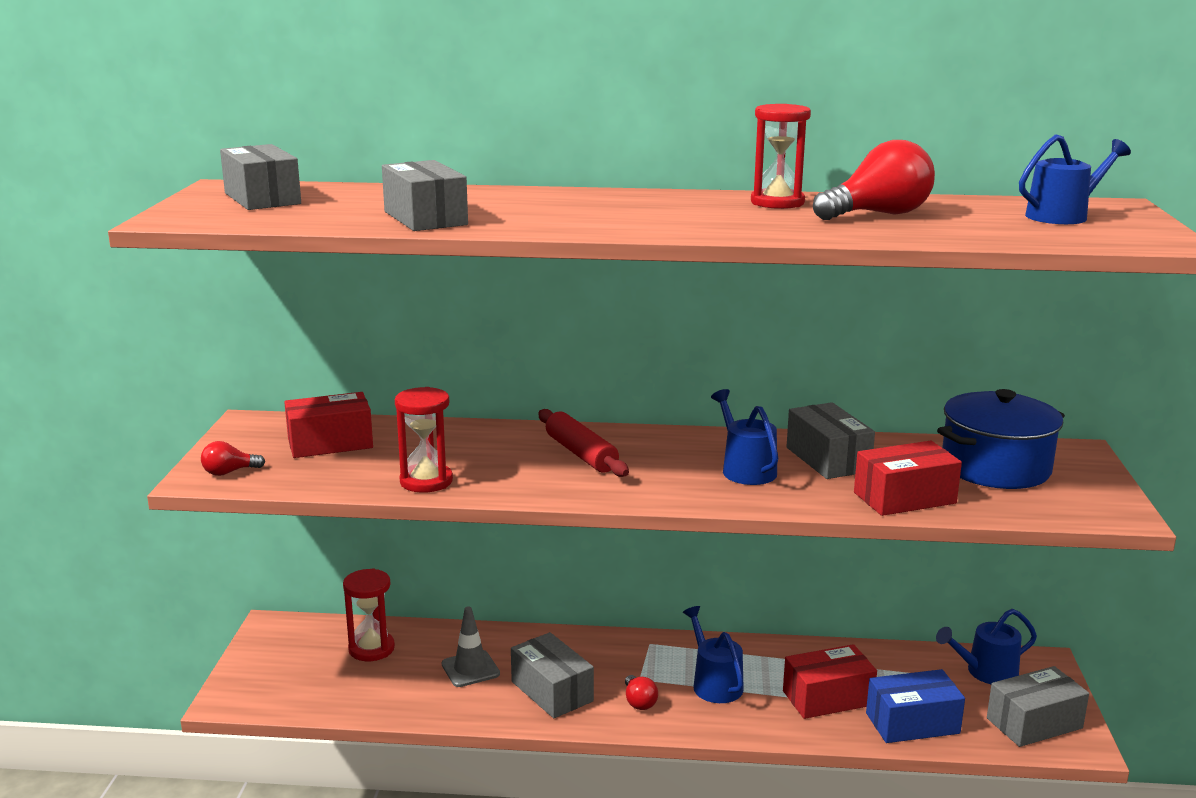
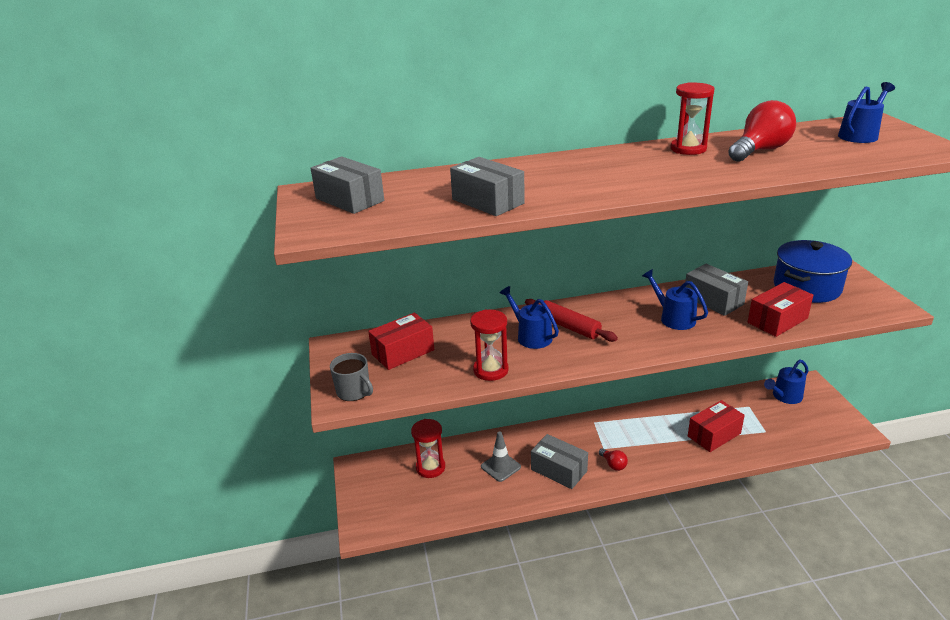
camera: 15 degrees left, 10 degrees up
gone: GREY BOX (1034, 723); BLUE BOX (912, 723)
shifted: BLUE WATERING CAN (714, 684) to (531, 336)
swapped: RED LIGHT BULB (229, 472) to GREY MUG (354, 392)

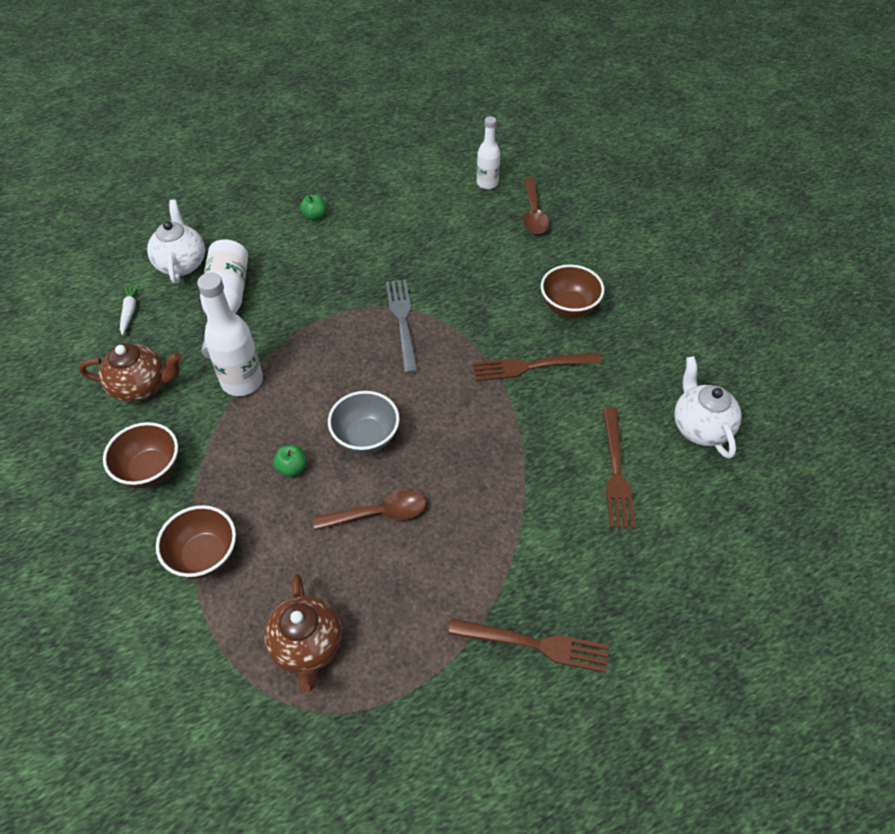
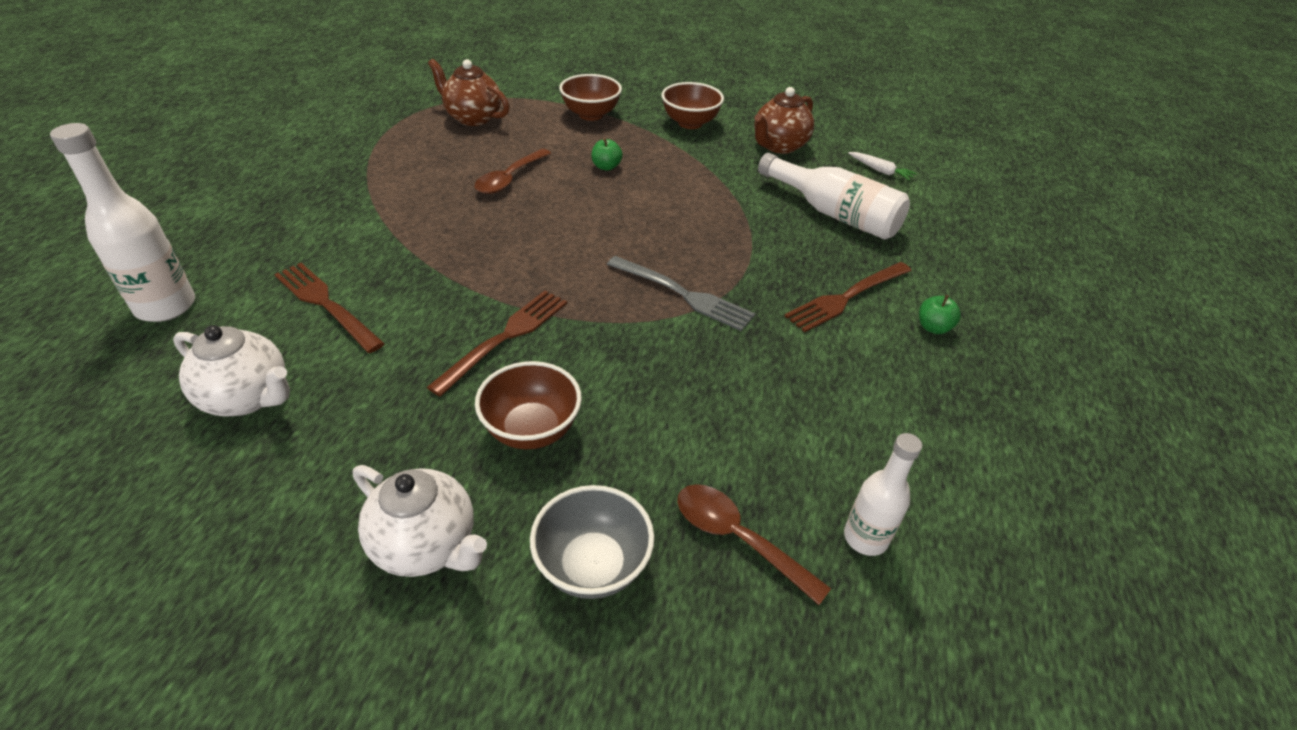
camera: 130 degrees right, 10 degrees down
shifted: WHITE TEAPOT (181, 264) to (426, 545); WHITE BOTTLE (242, 381) to (166, 306); GREY BOWL (366, 437) to (593, 565); BROWN FORK (536, 644) to (846, 298)

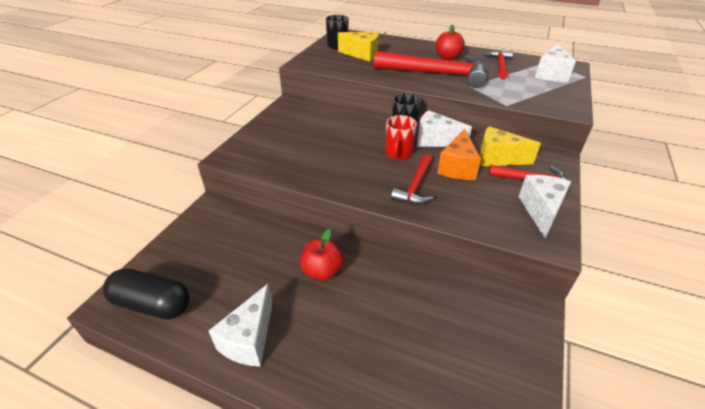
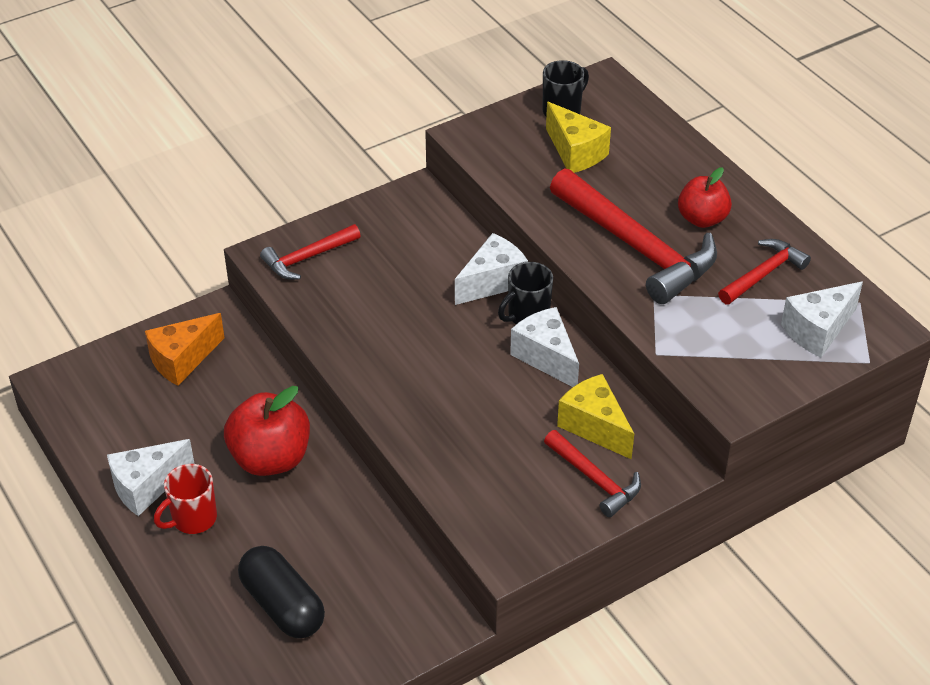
camera: 35 degrees right, 5 degrees up
shifted: RED MUG (398, 154) to (193, 519); ORANGE CHEESE (457, 167) to (182, 360); RED HAMMER (415, 186) to (307, 258); WHITE CHEESE (541, 211) to (492, 282); BLACK CAPSULE (152, 304) to (282, 605)
scaled: RED APPLE (322, 271) = (270, 458) x1.53

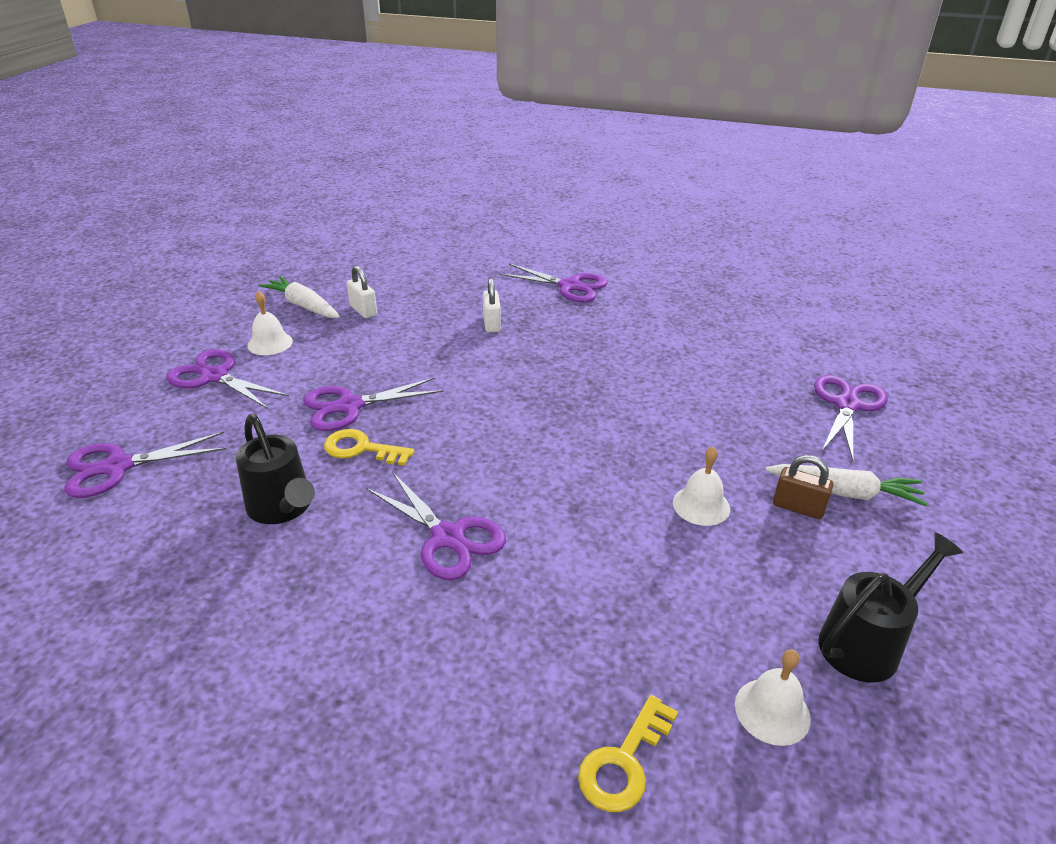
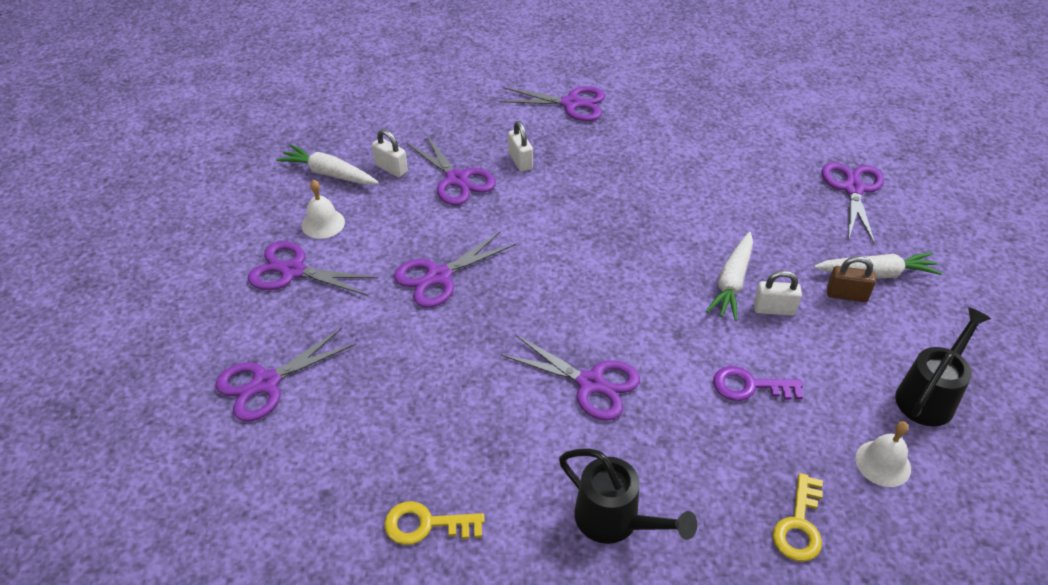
camera: 15 degrees left, 10 degrees up
new: PURPLE SCISSORS (457, 179); WHITE CARROT (732, 282); PURPLE KEY (749, 386)
shifted: BLACK WATERING CAN (282, 508) to (615, 521); YELLOW KEY (361, 449) to (426, 525)
swapped: WHITE BELL (701, 505) to WHITE PADLOCK (774, 309)

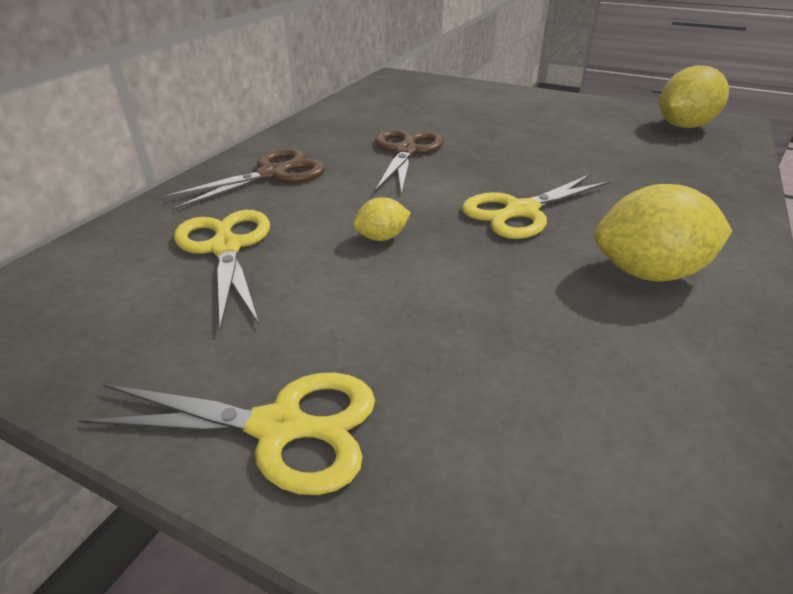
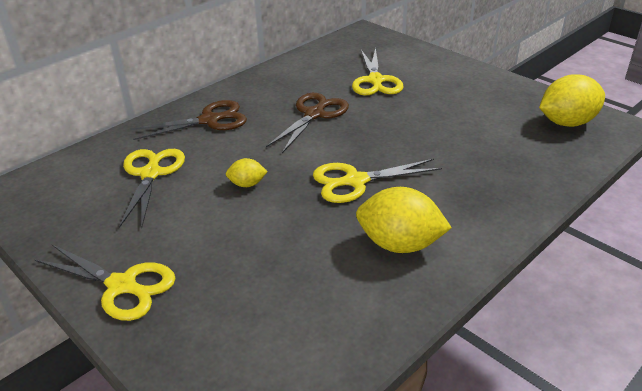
camera: 20 degrees right, 0 degrees up
new: YELLOW SCISSORS (375, 80)

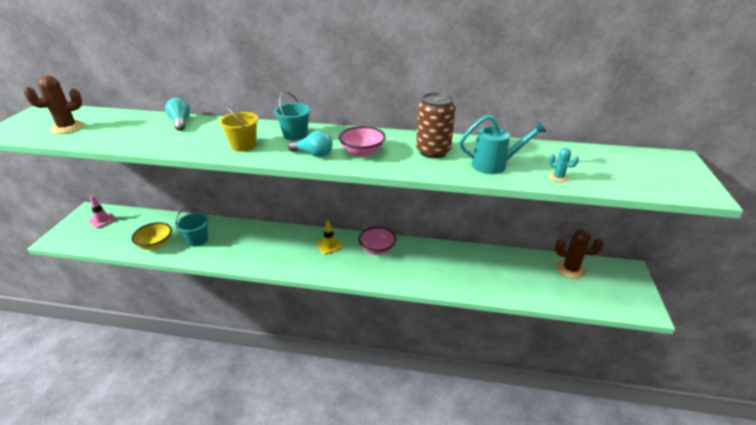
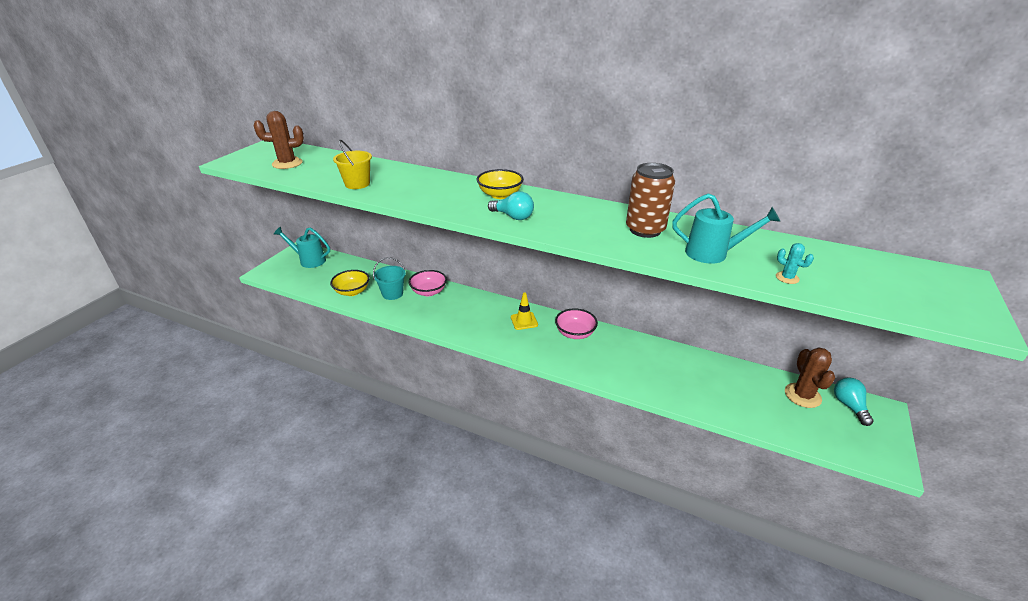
camera: 15 degrees right, 0 degrees up
shifted: TURQUOISE LIGHT BULB (180, 122) to (849, 406); YELLOW BUCKET (243, 145) to (357, 184); PINK BOWL (362, 152) to (429, 292)
swapped: TURQUOISE BUCKET (295, 135) to YELLOW BOWL (500, 195); PINK TRAFFIC CONE (102, 220) to TURQUOISE WATERING CAN (309, 260)
rotated: BROWN CACTUS (570, 269) = (802, 395) 60 degrees clockwise

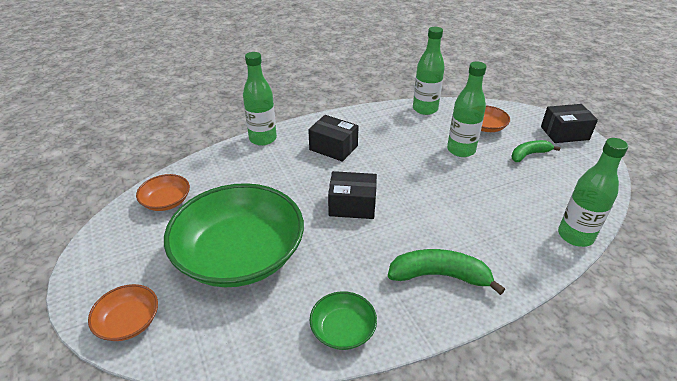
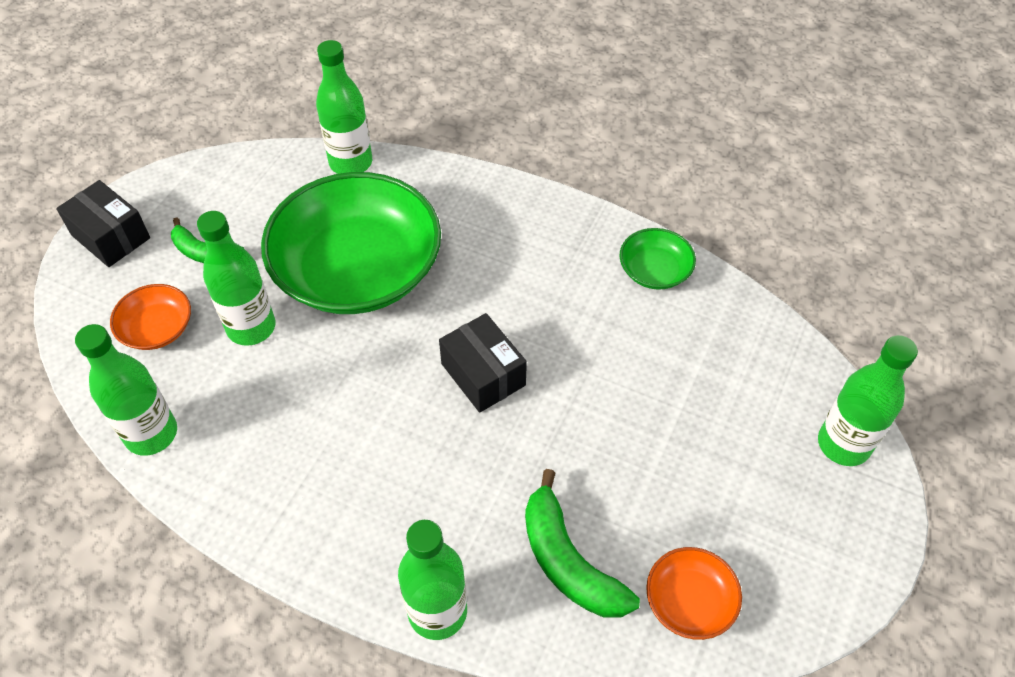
camera: 130 degrees left, 15 degrees up
gone: BLACK BOX (333, 148)
shifted: GREEN BOWL (240, 255) to (358, 269); GREEN BANANA (439, 275) to (568, 561)
swapped: ORANGE BOWL (128, 322) to GREEN BOTTLE (843, 444)

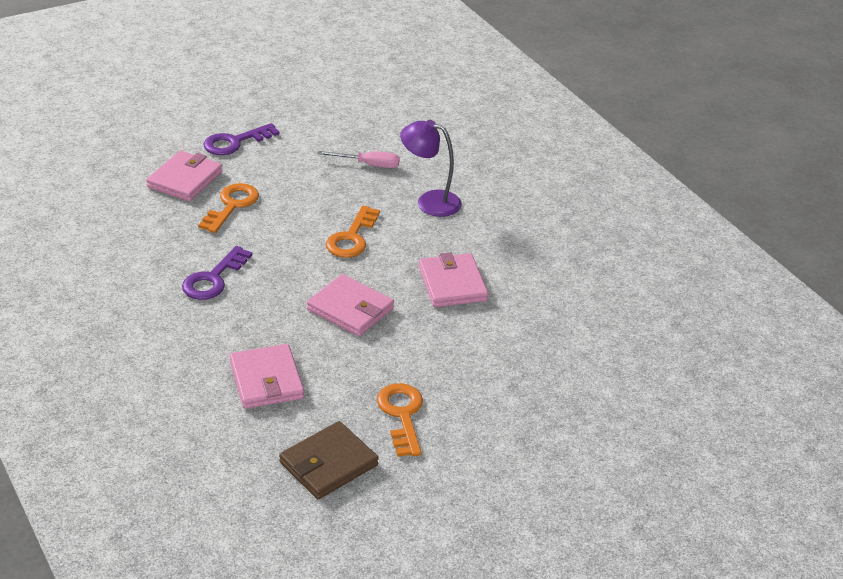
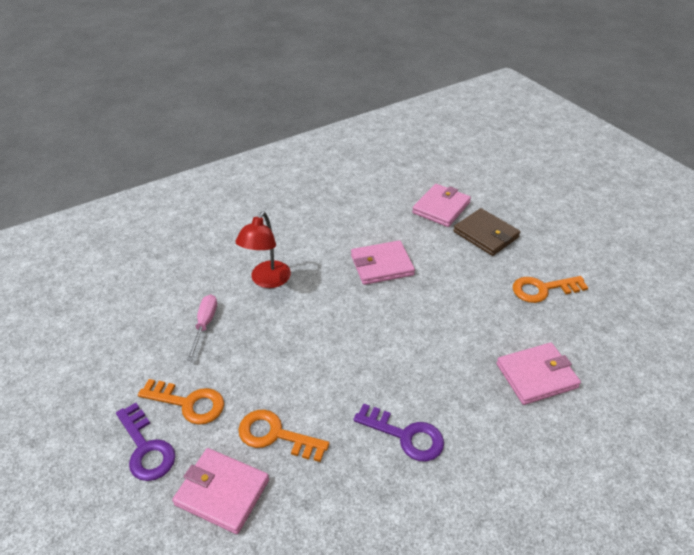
camera: 90 degrees left, 5 degrees up
shifted: ORANGE KEY (352, 238) to (188, 403); PINK WALLET (350, 309) to (441, 208); BROWN WALLET (328, 464) to (486, 234)
repainted: PURPLE LAMP (430, 201) to RED LAMP (267, 280)

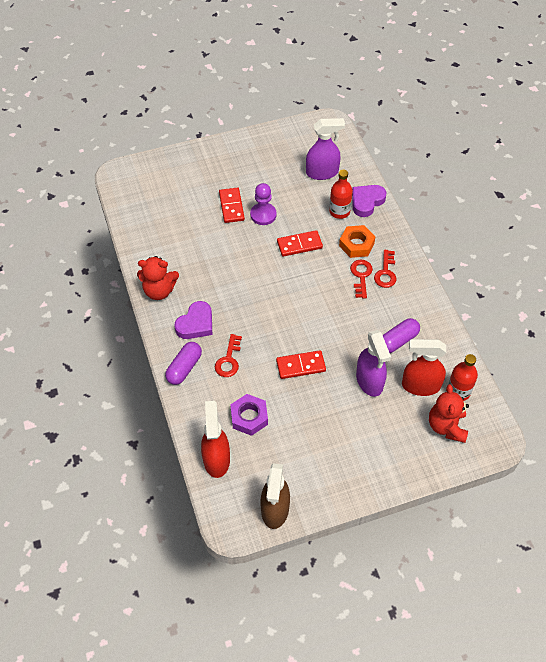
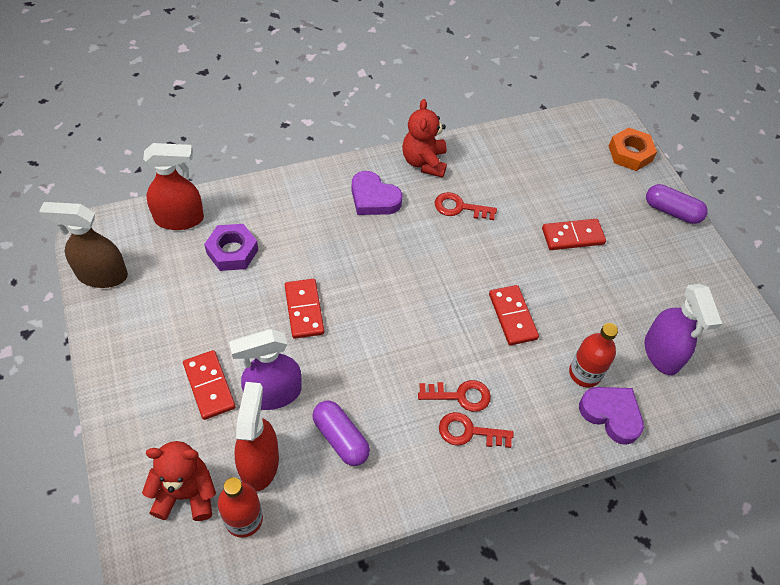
camera: 85 degrees right, 0 degrees up
gone: PURPLE PAWN (263, 215)
new: RED DOMINO (209, 386)
shifted: ORANGE NUT (356, 244) to (630, 153); RED KEY (228, 360) to (459, 207); PURPLE CAPSULE (184, 368) to (672, 211)

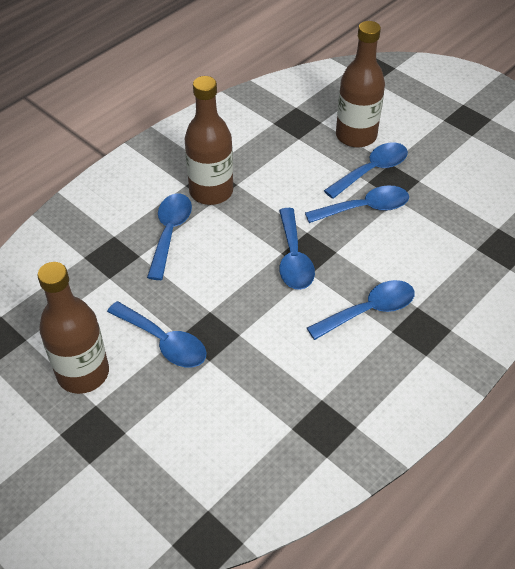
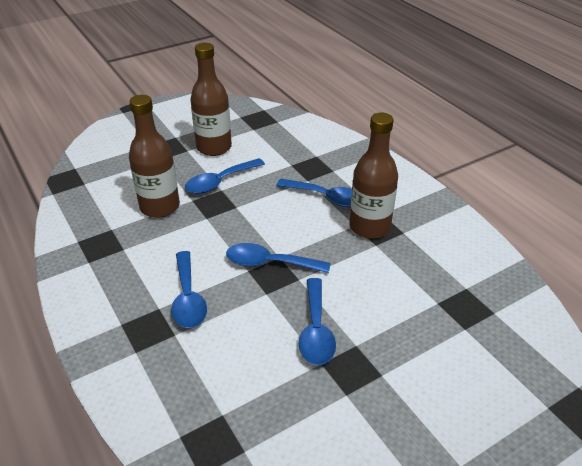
camera: 105 degrees right, 10 degrees down
gone: BLUE SPOON (372, 170)
shifted: BROWN BOTTLE (356, 136) to (160, 207)

